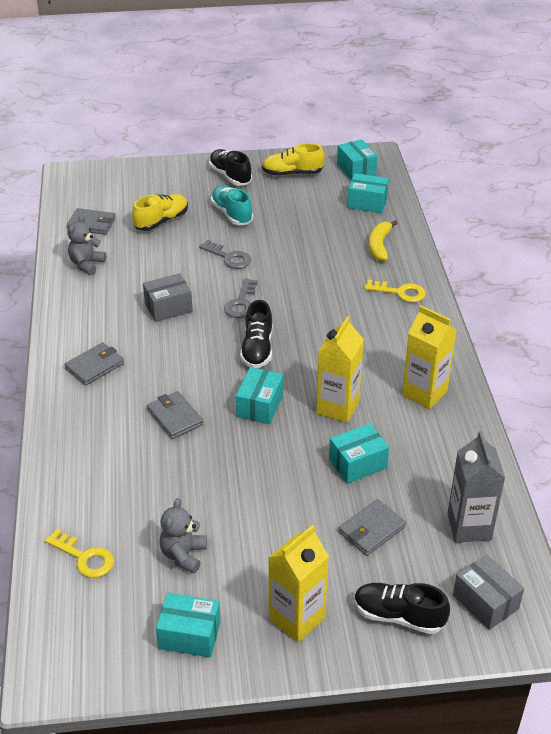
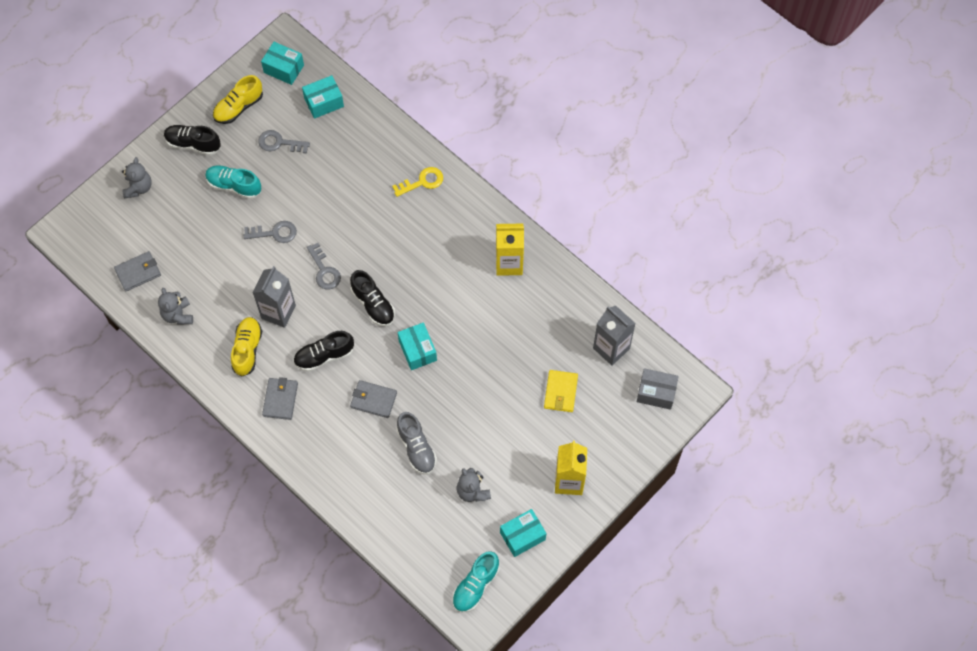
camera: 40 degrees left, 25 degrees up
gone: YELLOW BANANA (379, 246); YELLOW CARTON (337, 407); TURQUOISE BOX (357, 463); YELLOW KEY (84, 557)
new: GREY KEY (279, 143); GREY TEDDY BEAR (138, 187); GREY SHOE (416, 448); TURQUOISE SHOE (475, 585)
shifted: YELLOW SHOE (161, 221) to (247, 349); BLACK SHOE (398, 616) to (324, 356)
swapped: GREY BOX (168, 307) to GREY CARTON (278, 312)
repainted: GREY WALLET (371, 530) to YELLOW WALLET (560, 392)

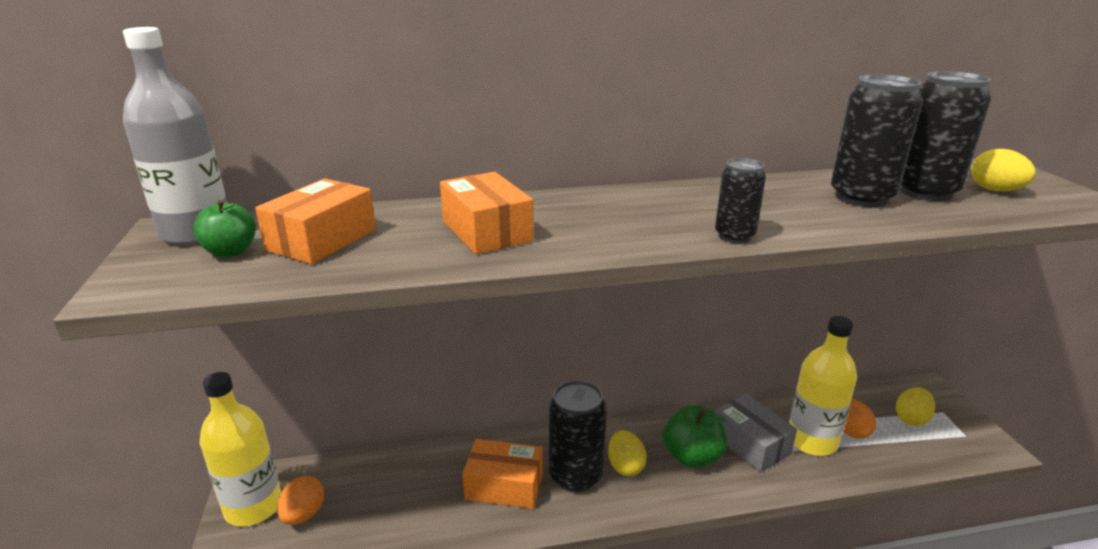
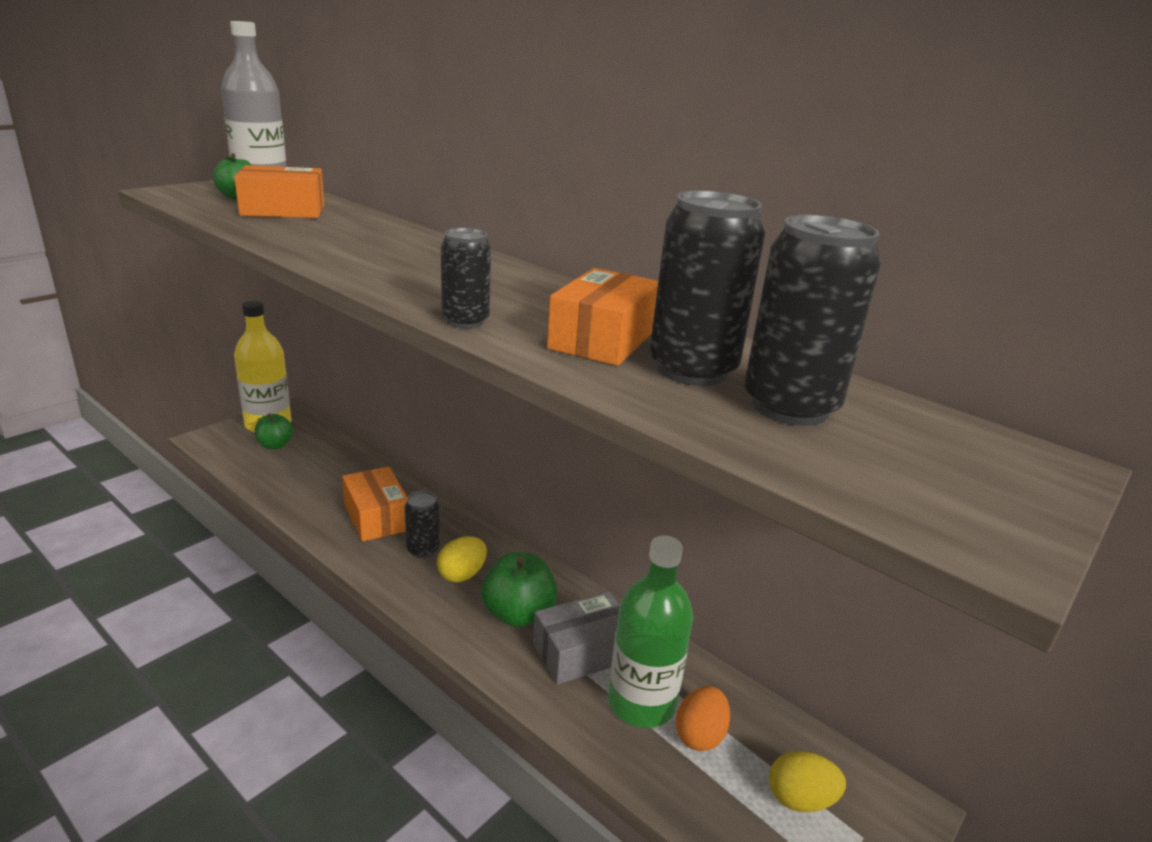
camera: 50 degrees right, 0 degrees up
gone: YELLOW EGG (995, 190)
shifted: ORANGE BOX (486, 231) to (602, 339)
swapped: ORANGE EGG (303, 515) to GREEN APPLE (275, 445)
repainted: YELLOW BOTTLE (812, 441) to GREEN BOTTLE (641, 703)
rotated: GREY BOX (750, 444) = (582, 652) 45 degrees clockwise
scaled: BLACK CAN (576, 475) = (423, 550) x0.58

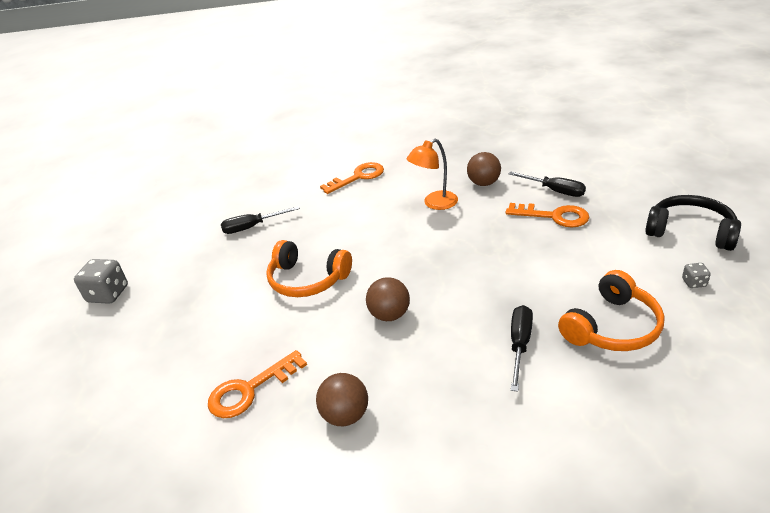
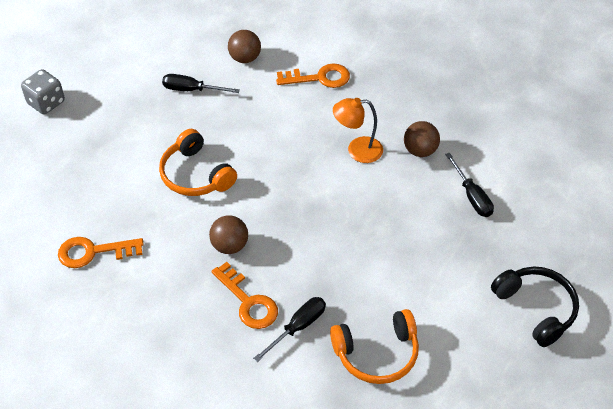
camera: 25 degrees right, 15 degrees up
gone: GREY DICE (694, 283)
shifted: ORANGE KEY (554, 216) to (248, 302); BROWN BALL (346, 415) to (245, 58)

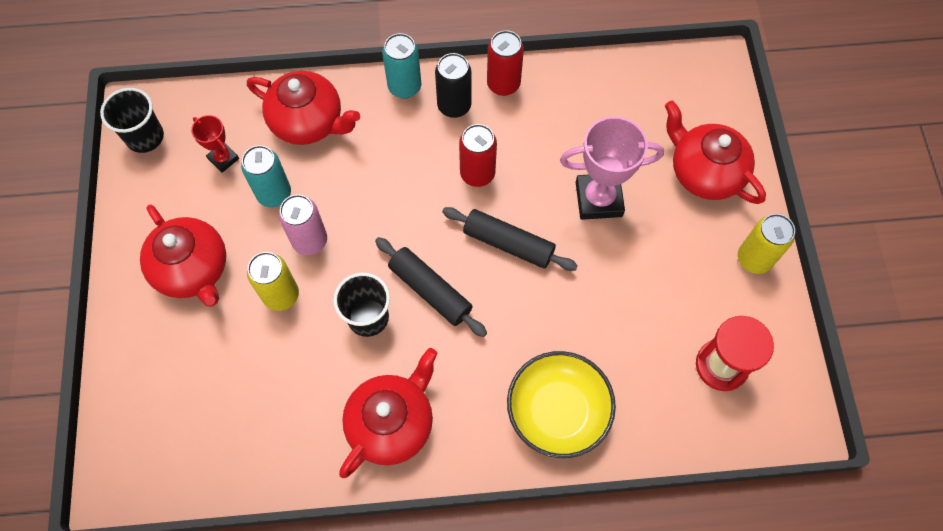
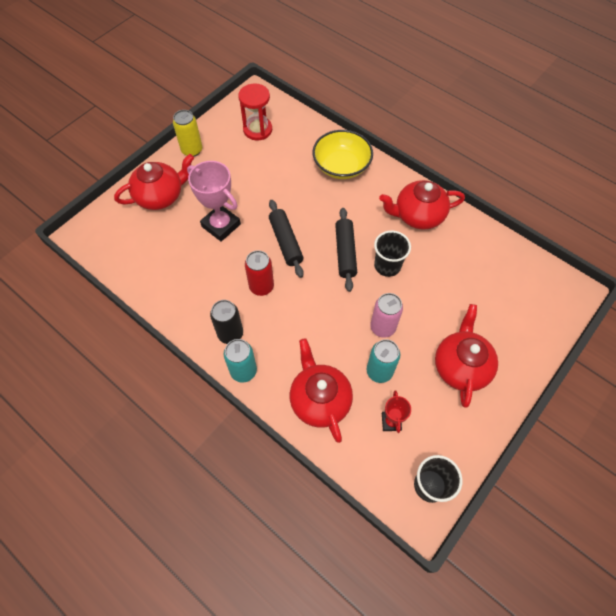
camera: 135 degrees left, 5 degrees down
gone: RED CAN (503, 84); YELLOW CAN (281, 295)
rotated: RED TEAPOT (704, 172) = (160, 196) 120 degrees counterclockwise

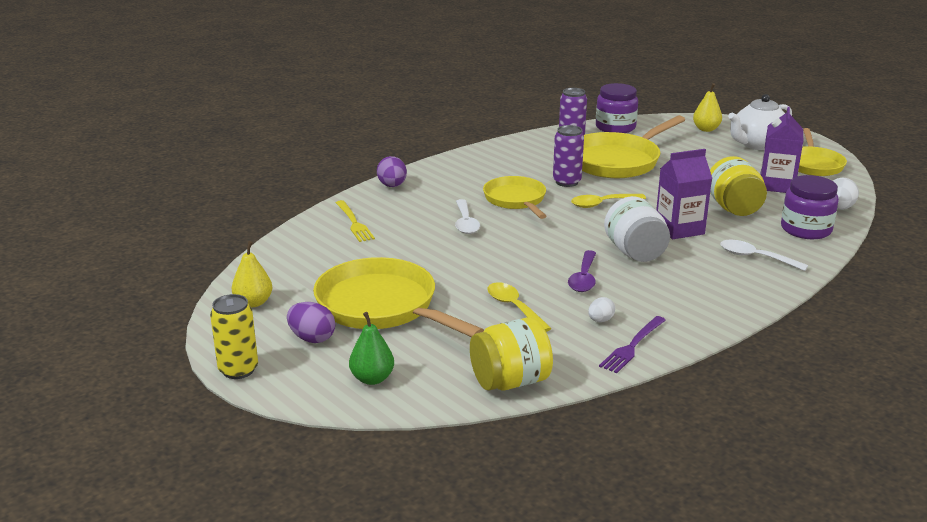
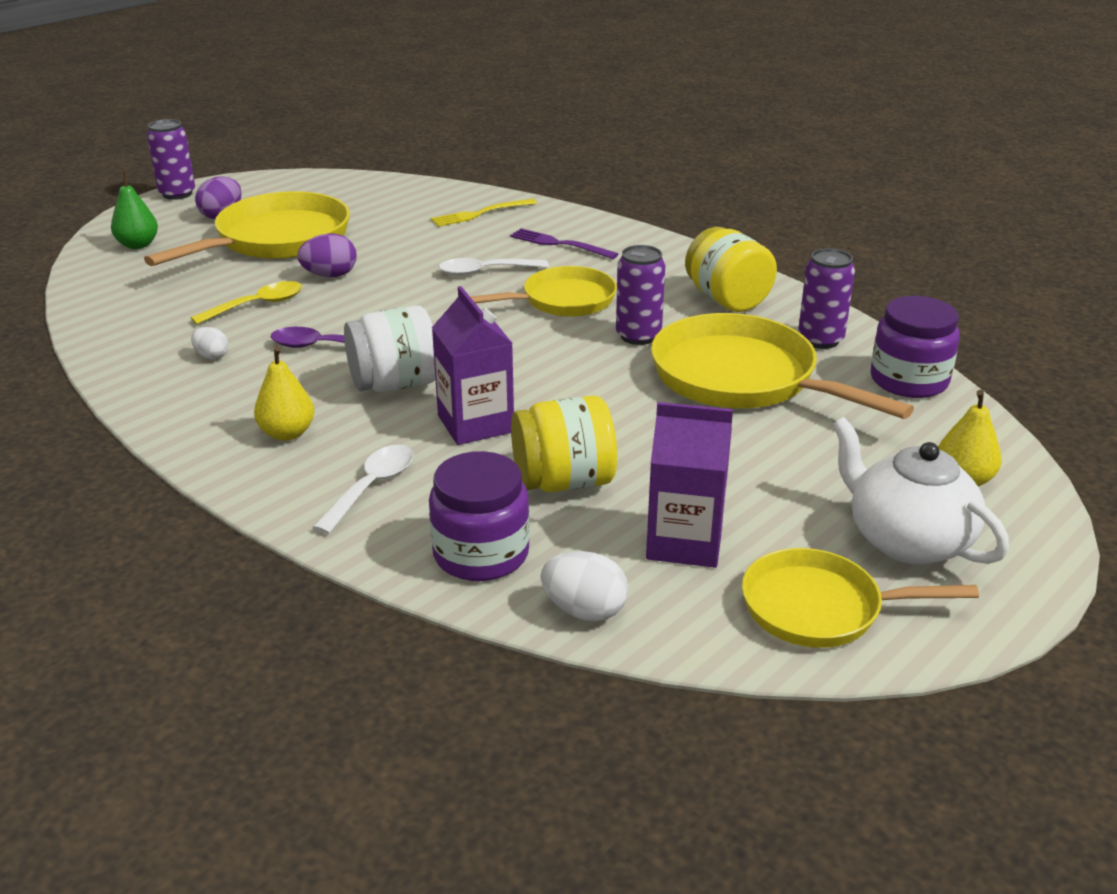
camera: 85 degrees right, 5 degrees up
gone: YELLOW SPOON (602, 204)
shifted: PURPLE EGG (392, 186) to (330, 275); YELLOW PEAR (253, 302) to (287, 433); PURPLE FORK (632, 346) to (558, 244); YELLOW JAR (510, 381) to (727, 299)
repainted: YELLOW CAN (238, 370) to PURPLE CAN (177, 194)

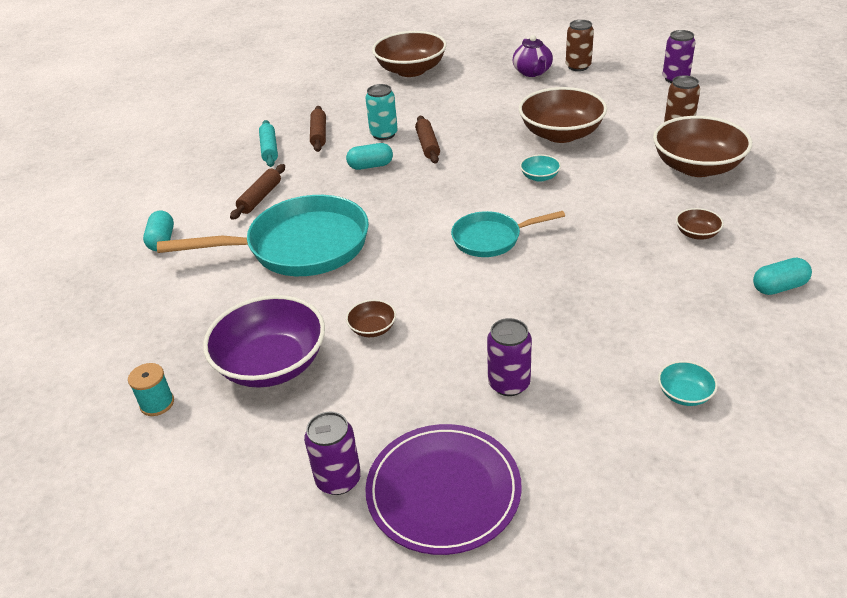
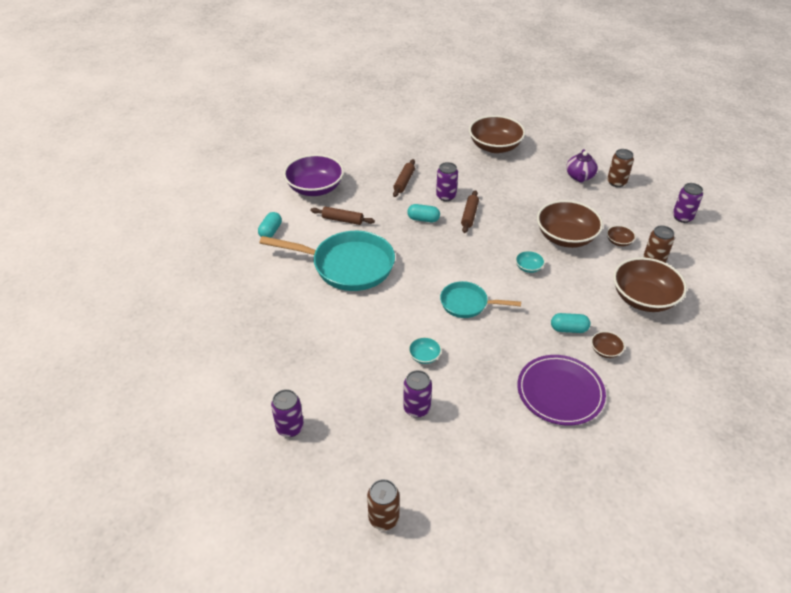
camera: 20 degrees right, 5 degrees up
gone: TURQUOISE ROLLING PIN (269, 149); TURQUOISE SPOOL (157, 403)
new: BROWN CAN (383, 518)
shifted: TURQUOISE CAPSULE (779, 287) to (568, 329); PURPLE BOWL (272, 364) to (315, 188); BROWN BOWL (372, 328) to (618, 242); TURQUOISE BOWL (684, 394) to (424, 356); PURPLE PLATE (443, 491) to (560, 392)
repainted: TURQUOISE CAN (384, 134) to PURPLE CAN (446, 196)
rotated: BROWN ROLLING PIN (260, 198) = (342, 220) 60 degrees clockwise

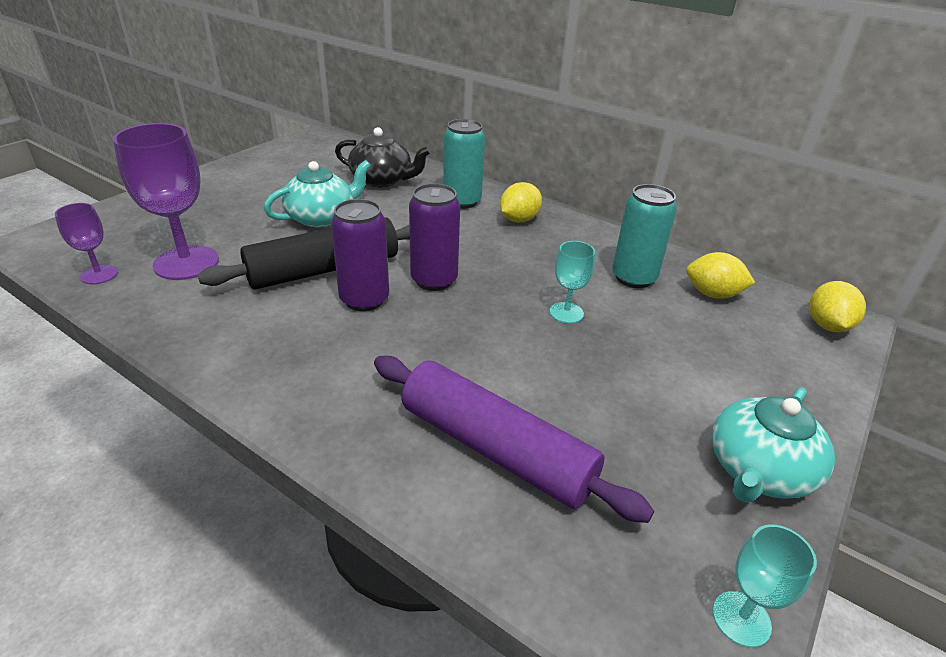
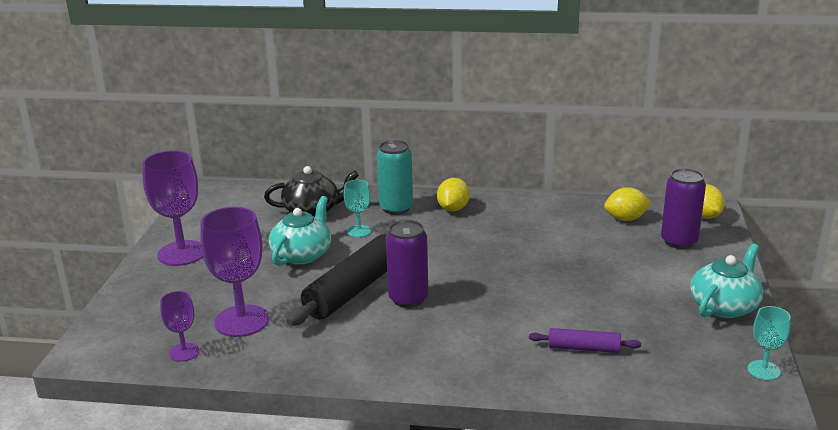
camera: 25 degrees left, 10 degrees down
gone: TURQUOISE CAN (633, 278)
new: PURPLE GOBLET (182, 253)
shifted: PURPLE CAN (434, 280) to (679, 241); TURQUOISE GOBLET (566, 313) to (359, 231)
rotated: TURQUOISE TEAPOT (758, 470) = (724, 306) 150 degrees counterclockwise
scaled: PURPLE ROLLING PIN (496, 449) = (583, 348) x0.51

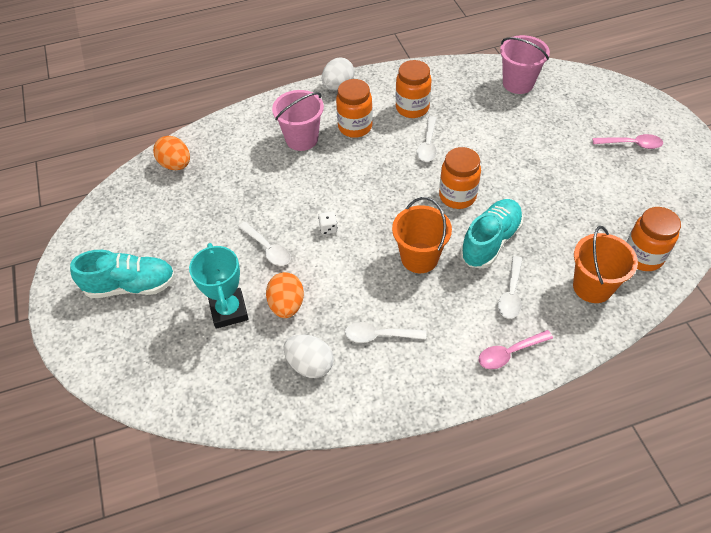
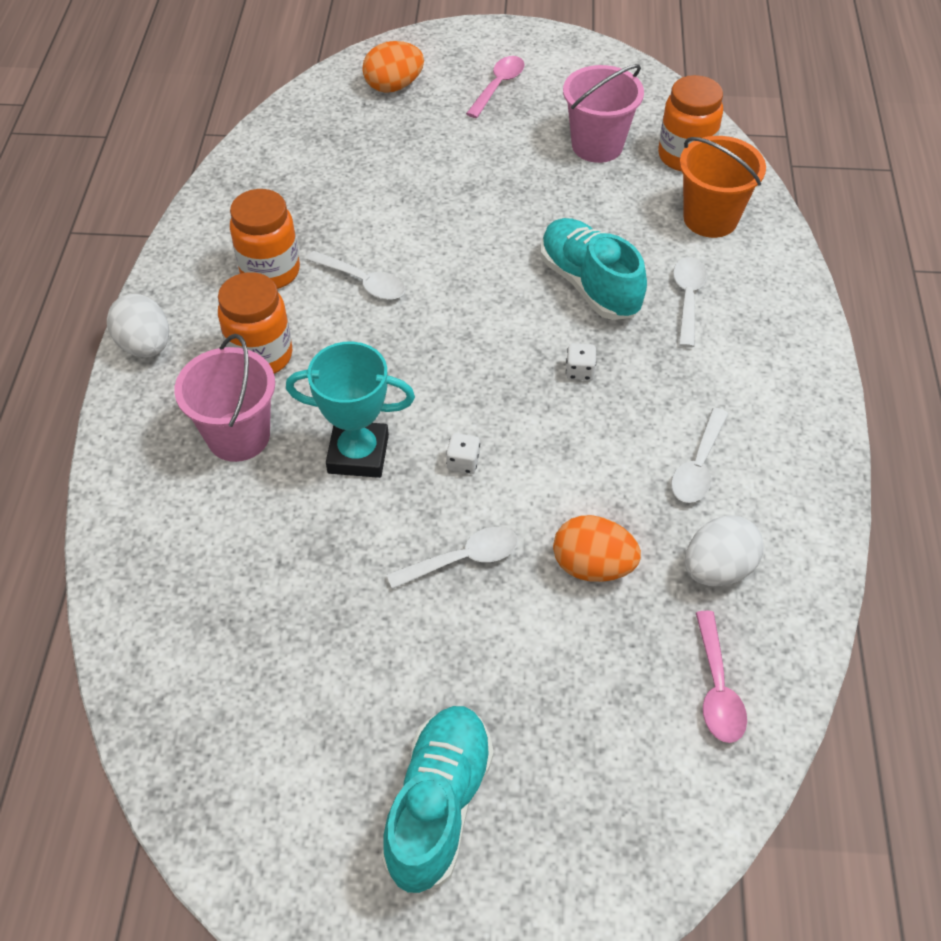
camera: 70 degrees left, 0 degrees up
gone: ORANGE JAR (457, 196)
shifted: PINK BUCKET (518, 83) to (597, 145); ORANGE EGG (176, 165) to (394, 86); TURQUOISE TROPHY (229, 311) to (358, 454); PINK SPOON (509, 353) to (717, 688)
swapped: ORANGE BUCKET (419, 258) to WHITE DICE (579, 371)
rotated: WHITE SPOON (511, 294) = (687, 298) 120 degrees counterclockwise

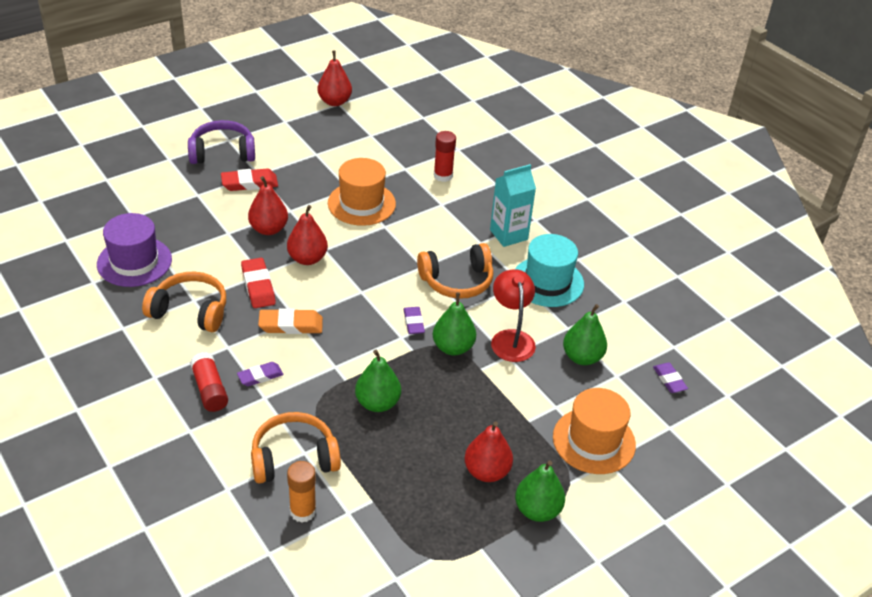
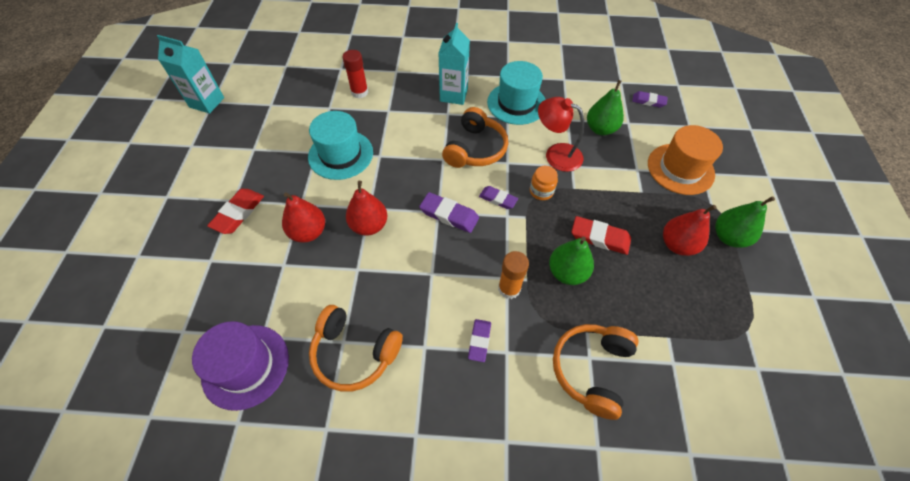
camera: 50 degrees left, 15 degrees up
gone: PURPLE HEADPHONES (222, 153); ORANGE ERASER (291, 325); RED GLUE STICK (209, 390)
new: PURPLE ERASER (449, 215)
shifted: RED ERASER (258, 286) to (599, 238); ORANGE GLUE STICK (303, 511) to (509, 288)
swapped: RED PEAR (334, 102) to TURQUOISE CARTON (207, 102); GREEN PEAR (453, 347) to ORANGE JAR (541, 191)
repainted: ORANGE HAT (361, 203) to TURQUOISE HAT (340, 154)
rotated: ORANGE HEADPHONES (190, 311) = (354, 353) 120 degrees counterclockwise

